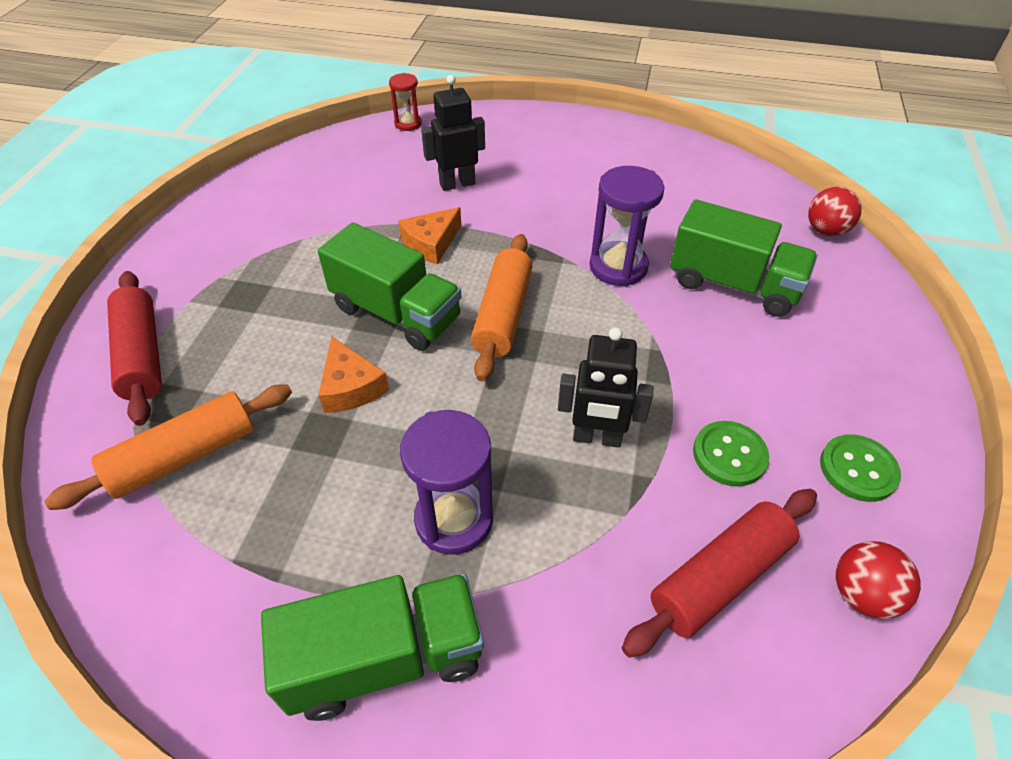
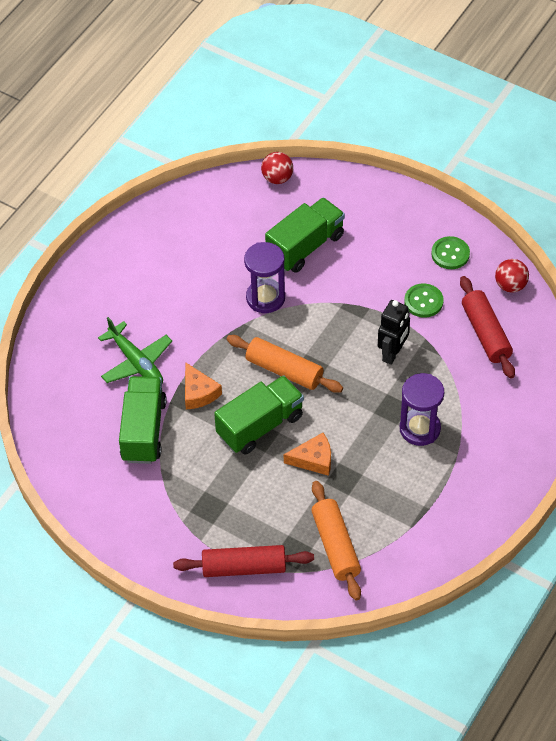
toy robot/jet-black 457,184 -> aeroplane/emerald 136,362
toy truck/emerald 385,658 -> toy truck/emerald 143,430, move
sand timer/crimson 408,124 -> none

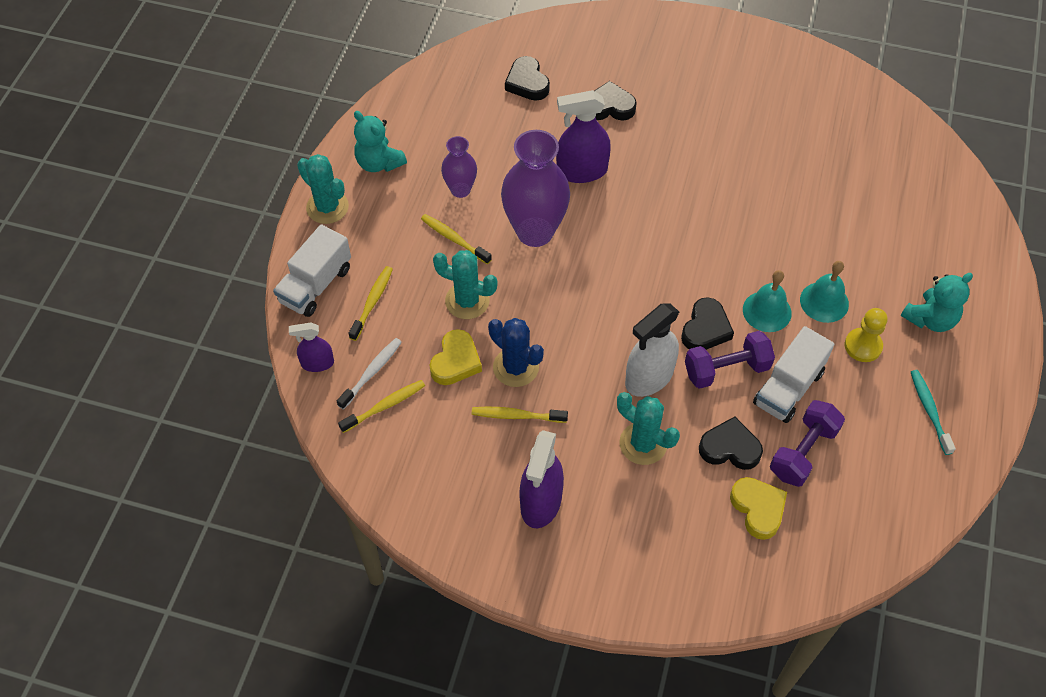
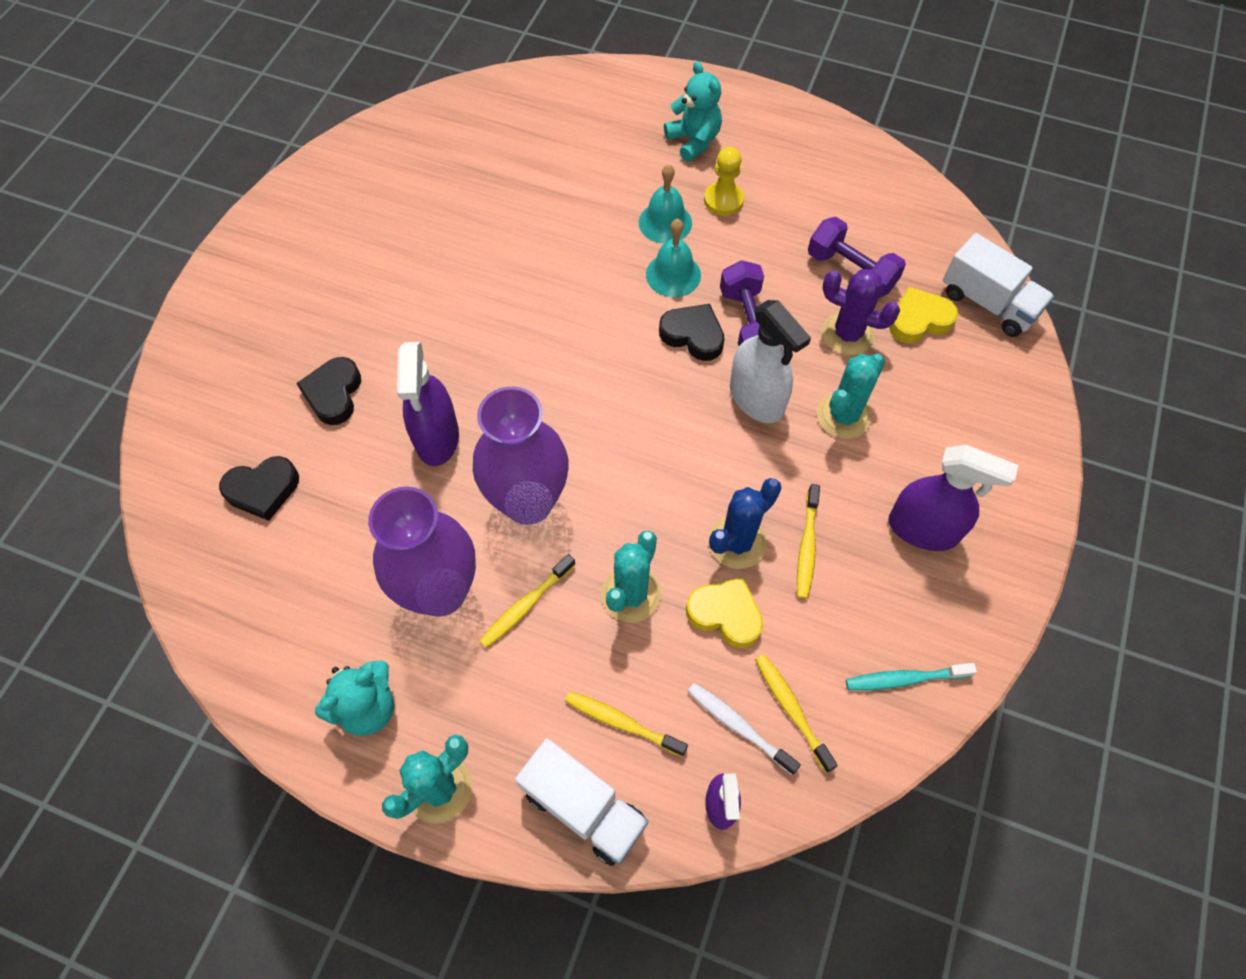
flower vase/violet 460,190 -> flower vase/violet 440,592, x1.85
heart shape/jet-black 730,448 -> prickly plant/violet 847,334
toothbrush/turquoise 929,410 -> toothbrush/turquoise 904,679, move
toy truck/pure white 788,388 -> toy truck/pure white 988,303, move

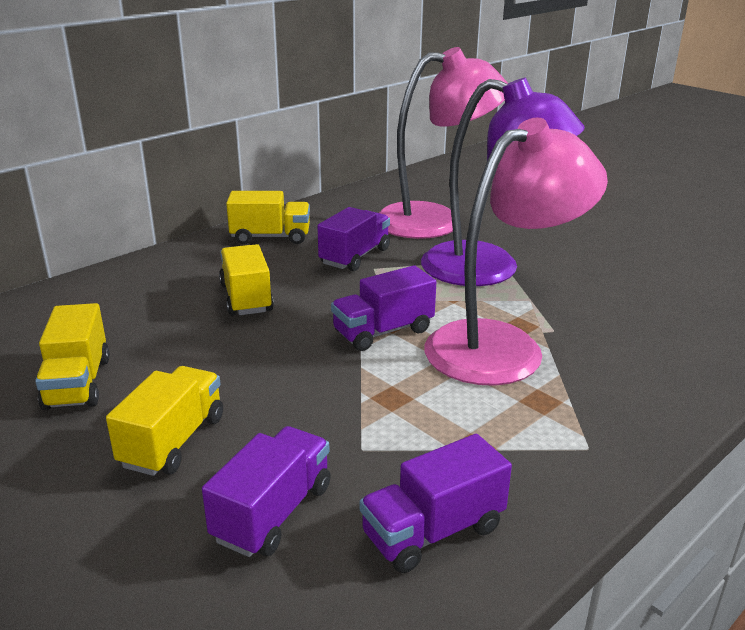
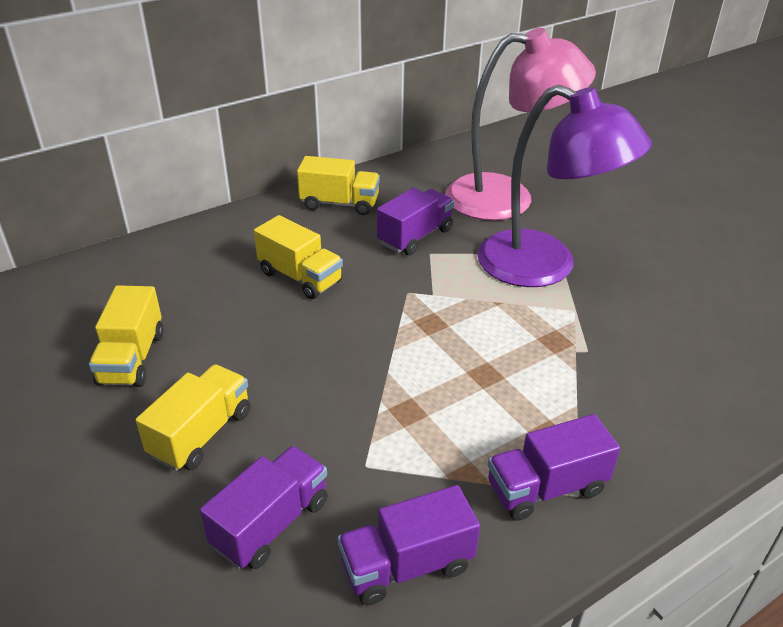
toy truck/golden 246,298 -> toy truck/golden 300,277, 135 degrees clockwise
toy truck/violet 383,331 -> toy truck/violet 546,488, move
desk lamp/rose-pink 502,345 -> none

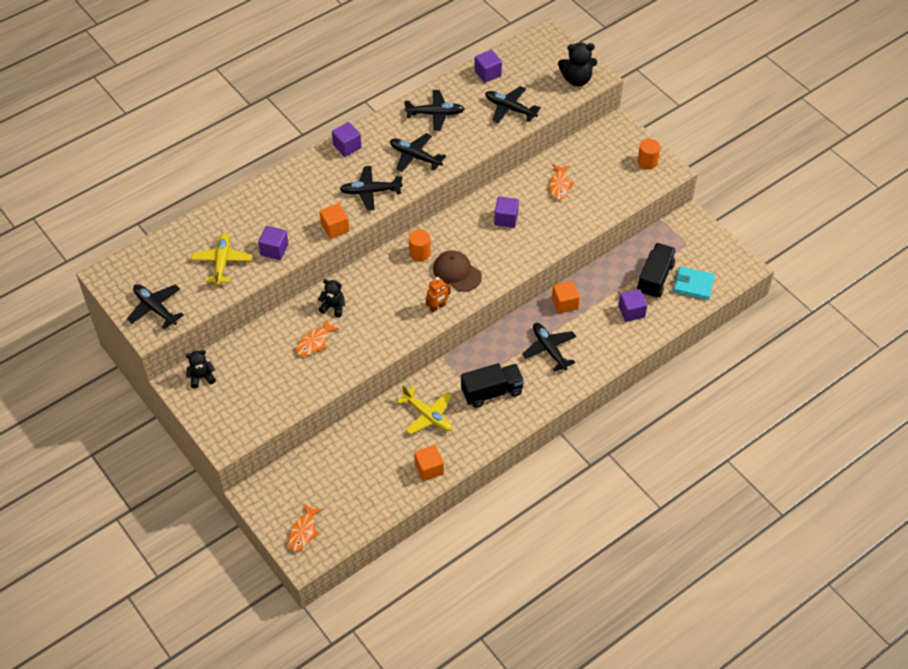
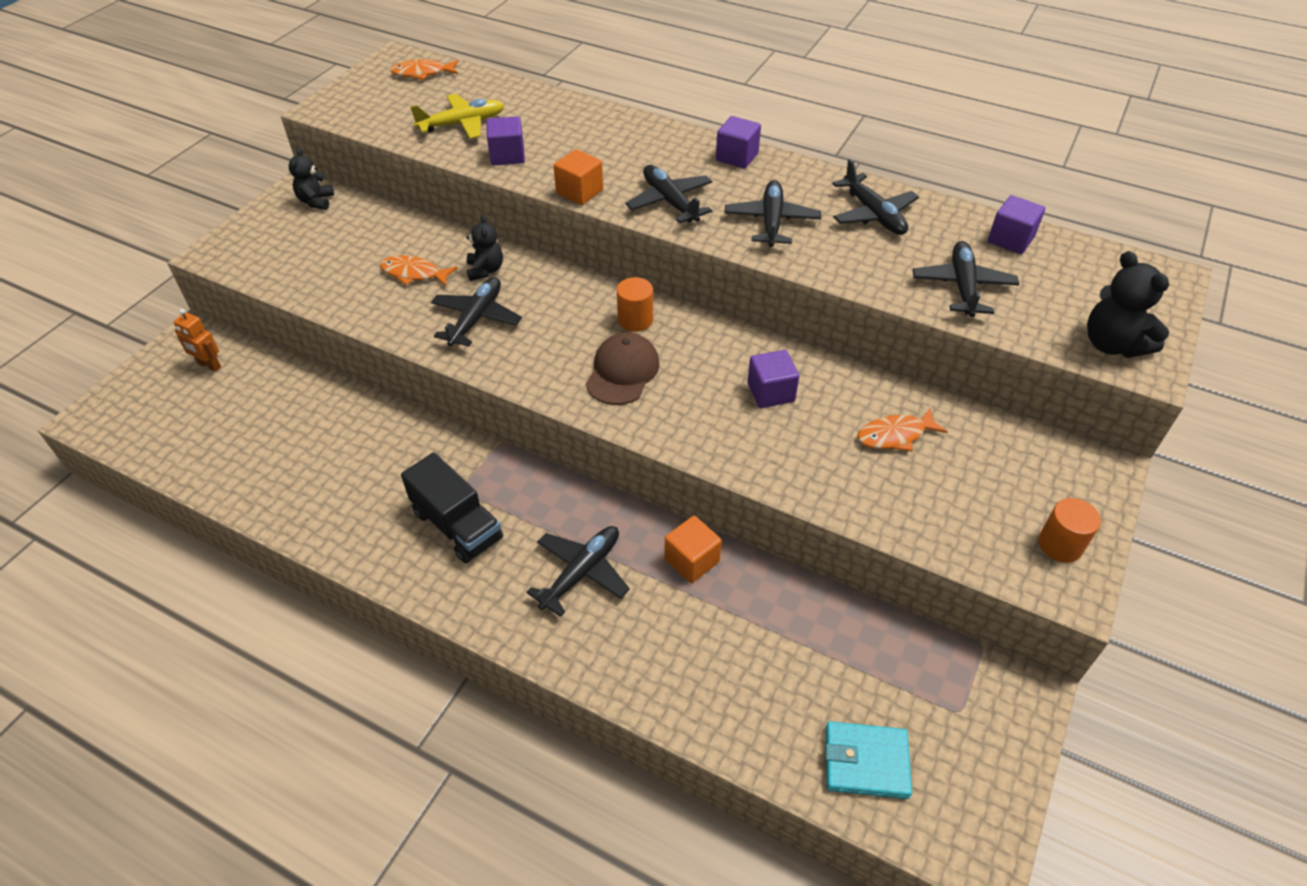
toy robot/orange 437,307 -> toy robot/orange 209,365, move
stuffed bear/jet-black 201,377 -> stuffed bear/jet-black 316,201, 135 degrees counterclockwise
fish figure/orange 303,531 -> fish figure/orange 422,73, move
aeroplane/jet-black 155,308 -> aeroplane/jet-black 476,318, move
card wallet/turquoise 693,285 -> card wallet/turquoise 866,762, 75 degrees counterclockwise
aeroplane/golden 427,415 -> none
solid cube/orange 429,469 -> none
solid cube/violet 631,311 -> none
toy truck/jet-black 655,278 -> none

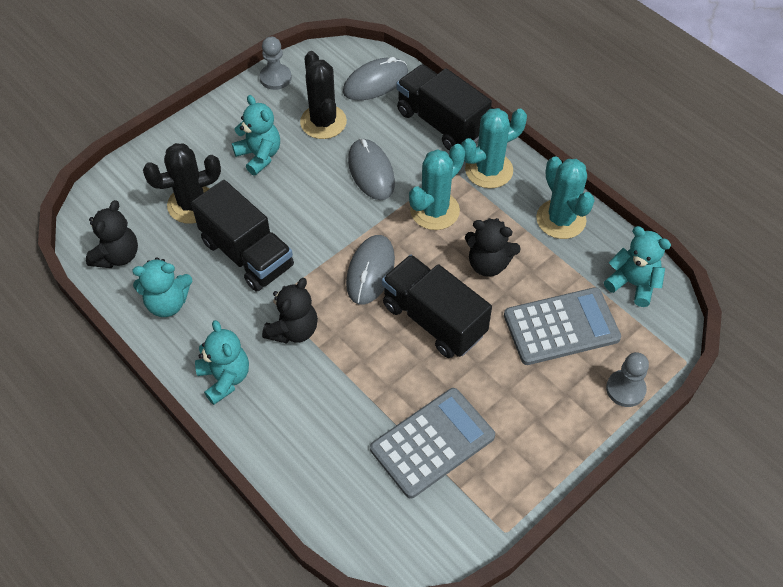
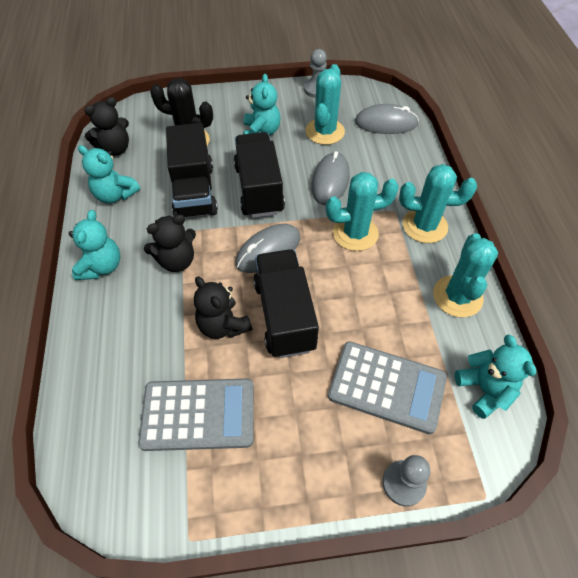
stuffed bear/jet-black 488,264 -> stuffed bear/jet-black 223,325, move
toy truck/jet-black 441,123 -> toy truck/jet-black 259,189, move
prickly plant/jet-black 323,122 -> prickly plant/turquoise 325,131

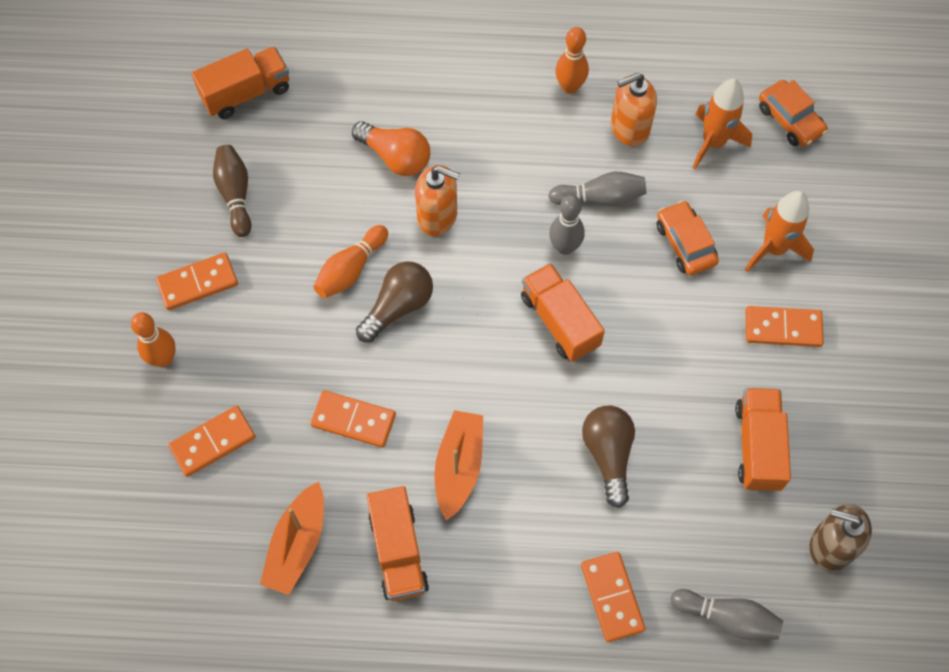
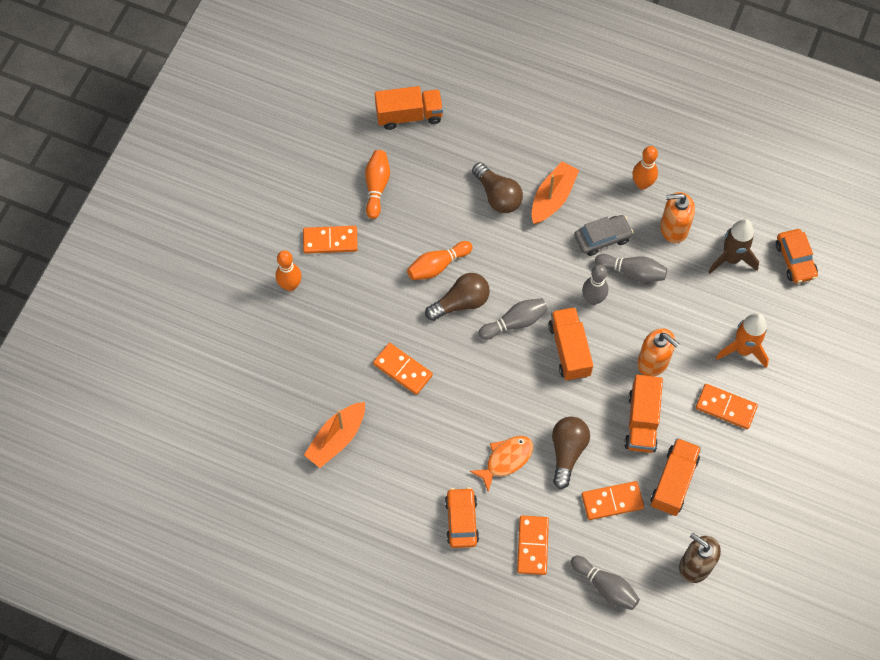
bowling pin/dark brown 235,194 -> bowling pin/orange 377,187
toy car/orange 685,244 -> toy car/orange 461,520, move
none -> fish figure/orange 506,460
bulb/orange 395,157 -> bulb/dark brown 497,195
none -> bowling pin/ash-grey 515,322
boat/orange 459,466 -> boat/orange 552,198, move
none -> toy car/ash-grey 602,238
domino piece/orange 213,442 -> domino piece/orange 612,501, move
toy truck/orange 398,551 -> toy truck/orange 642,421, move
soap dispenser/orange 437,216 -> soap dispenser/orange 653,362, move
rocket/orange 713,142 -> rocket/dark brown 731,258

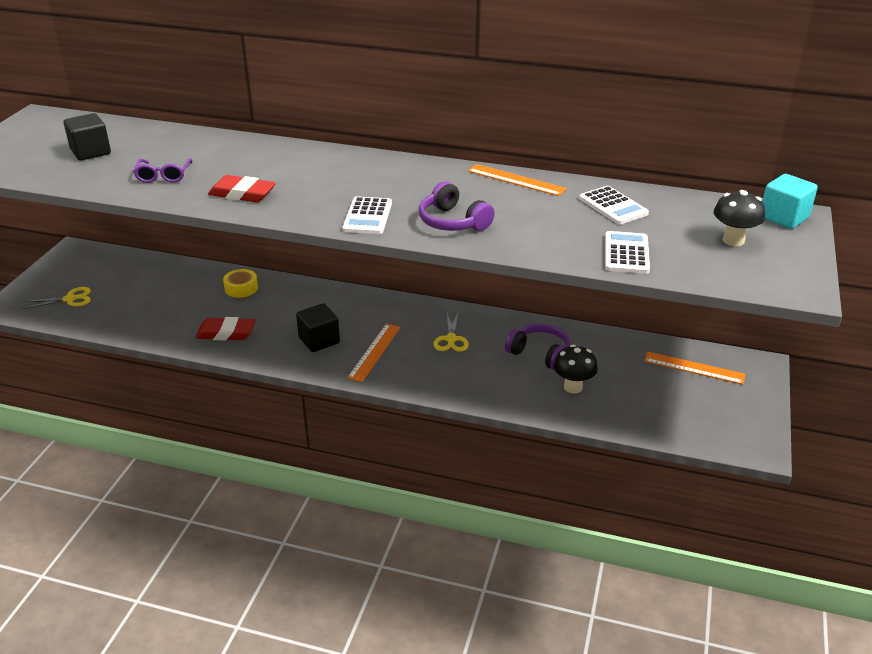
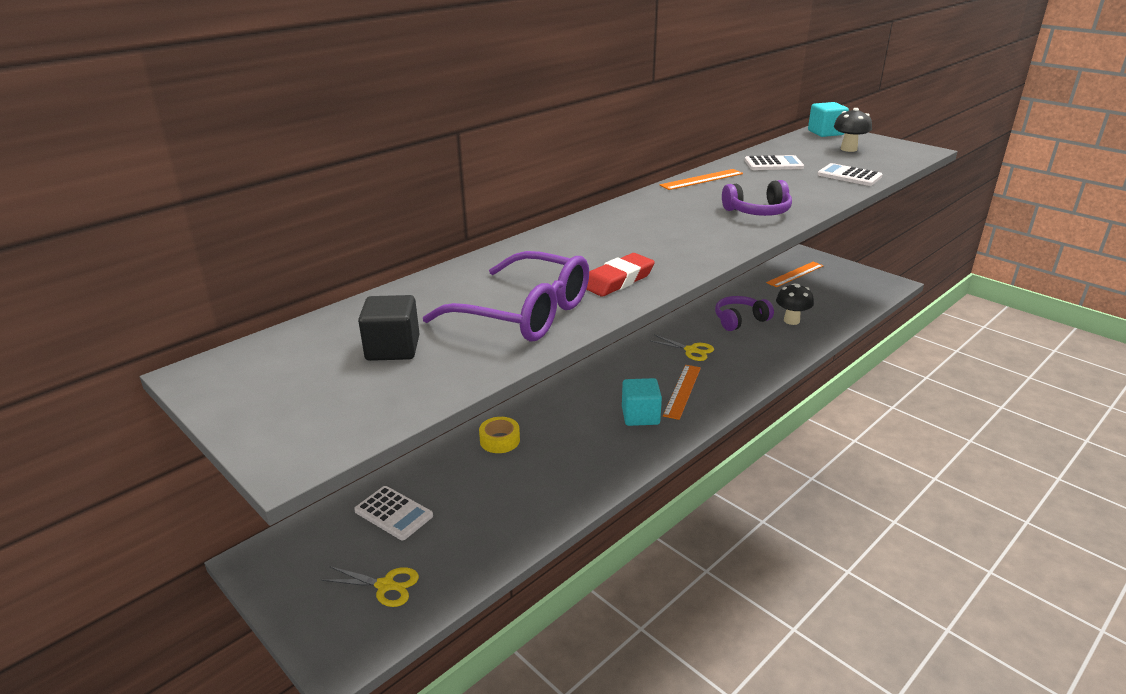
scissors/golden 70,299 -> scissors/golden 385,585, 90 degrees clockwise
pocket calculator/pure white 368,216 -> pocket calculator/pure white 394,513, move
spectacles/violet 163,176 -> spectacles/violet 524,313, x2.07
solid cube/jet-black 319,340 -> solid cube/turquoise 640,416
ruler/orange 375,352 -> ruler/orange 682,391, 60 degrees clockwise
gum eraser/crimson 226,333 -> none

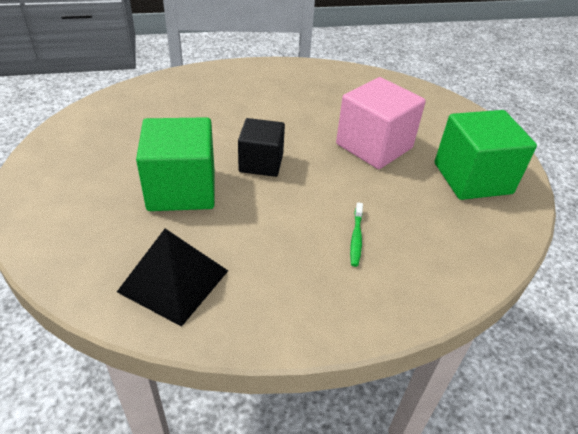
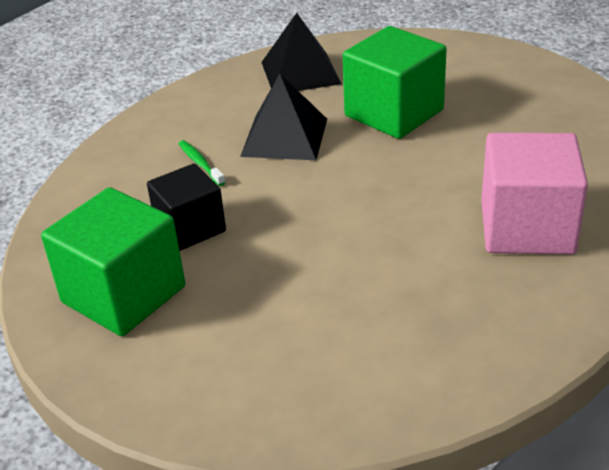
solid cube/jet-black 261,163 -> solid cube/jet-black 190,228, move
none -> pyramid/jet-black 284,137
solid cube/rose-pink 374,146 -> solid cube/rose-pink 527,227, move

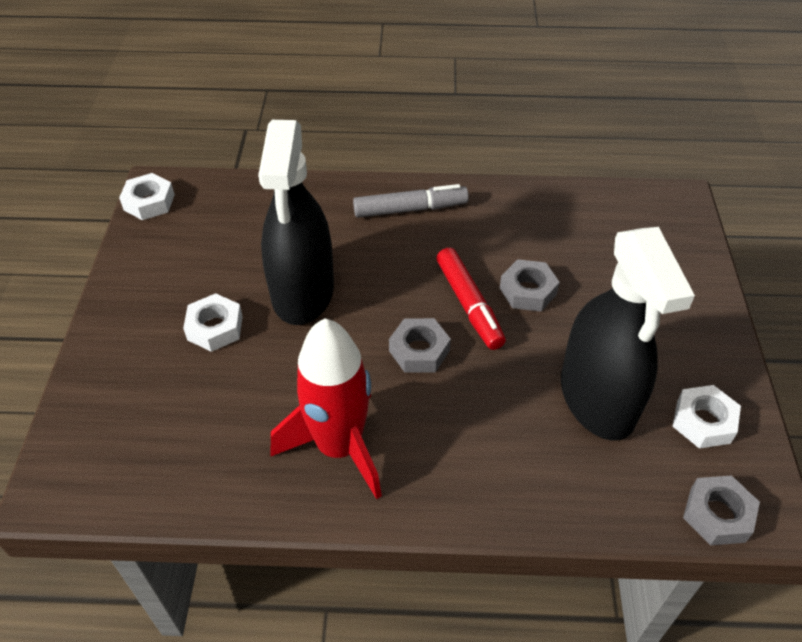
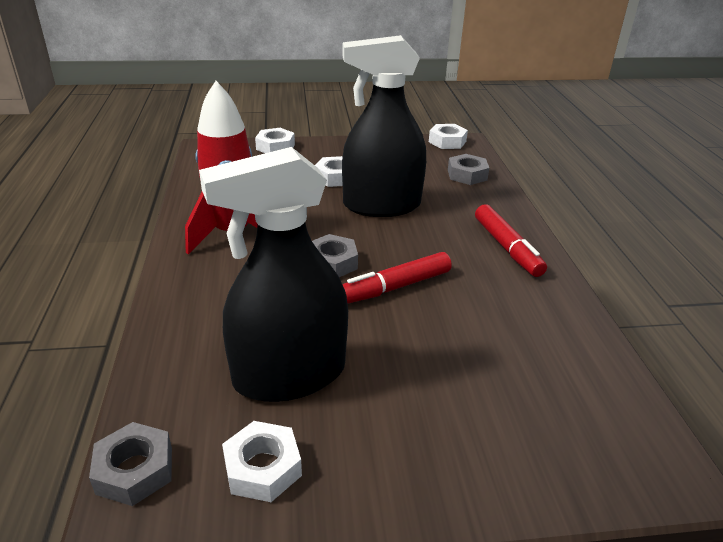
none -> hex nut/pure white 275,147
hex nut/ash-grey 528,291 -> hex nut/ash-grey 467,175, move
marker/ash-grey 410,209 -> marker/crimson 507,247

